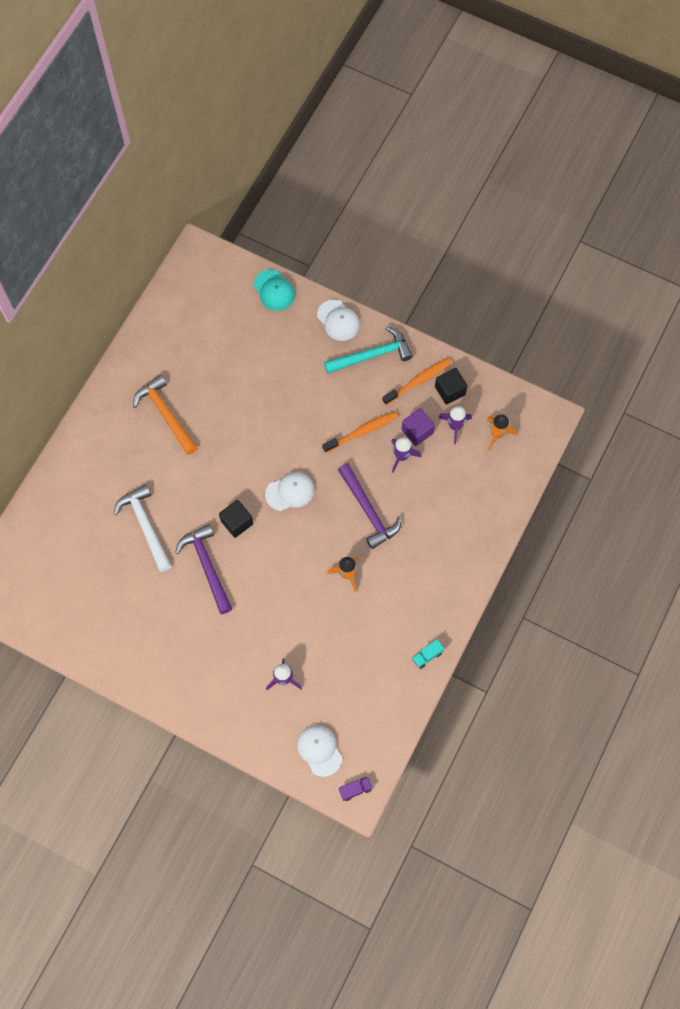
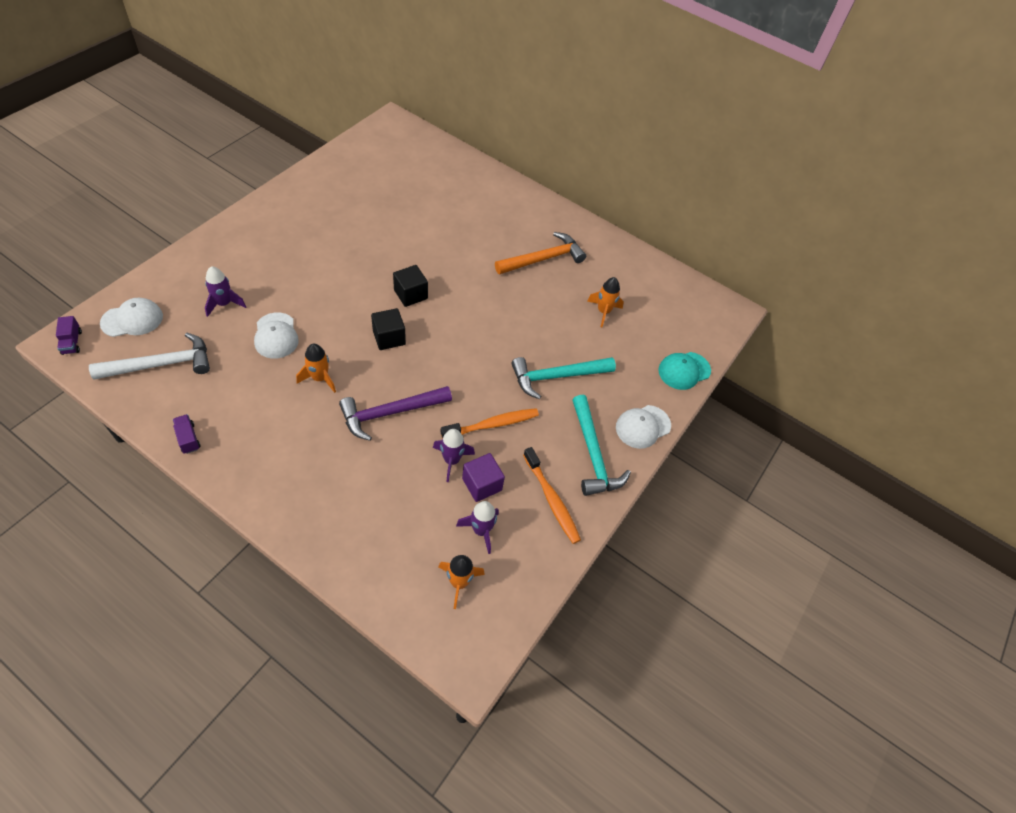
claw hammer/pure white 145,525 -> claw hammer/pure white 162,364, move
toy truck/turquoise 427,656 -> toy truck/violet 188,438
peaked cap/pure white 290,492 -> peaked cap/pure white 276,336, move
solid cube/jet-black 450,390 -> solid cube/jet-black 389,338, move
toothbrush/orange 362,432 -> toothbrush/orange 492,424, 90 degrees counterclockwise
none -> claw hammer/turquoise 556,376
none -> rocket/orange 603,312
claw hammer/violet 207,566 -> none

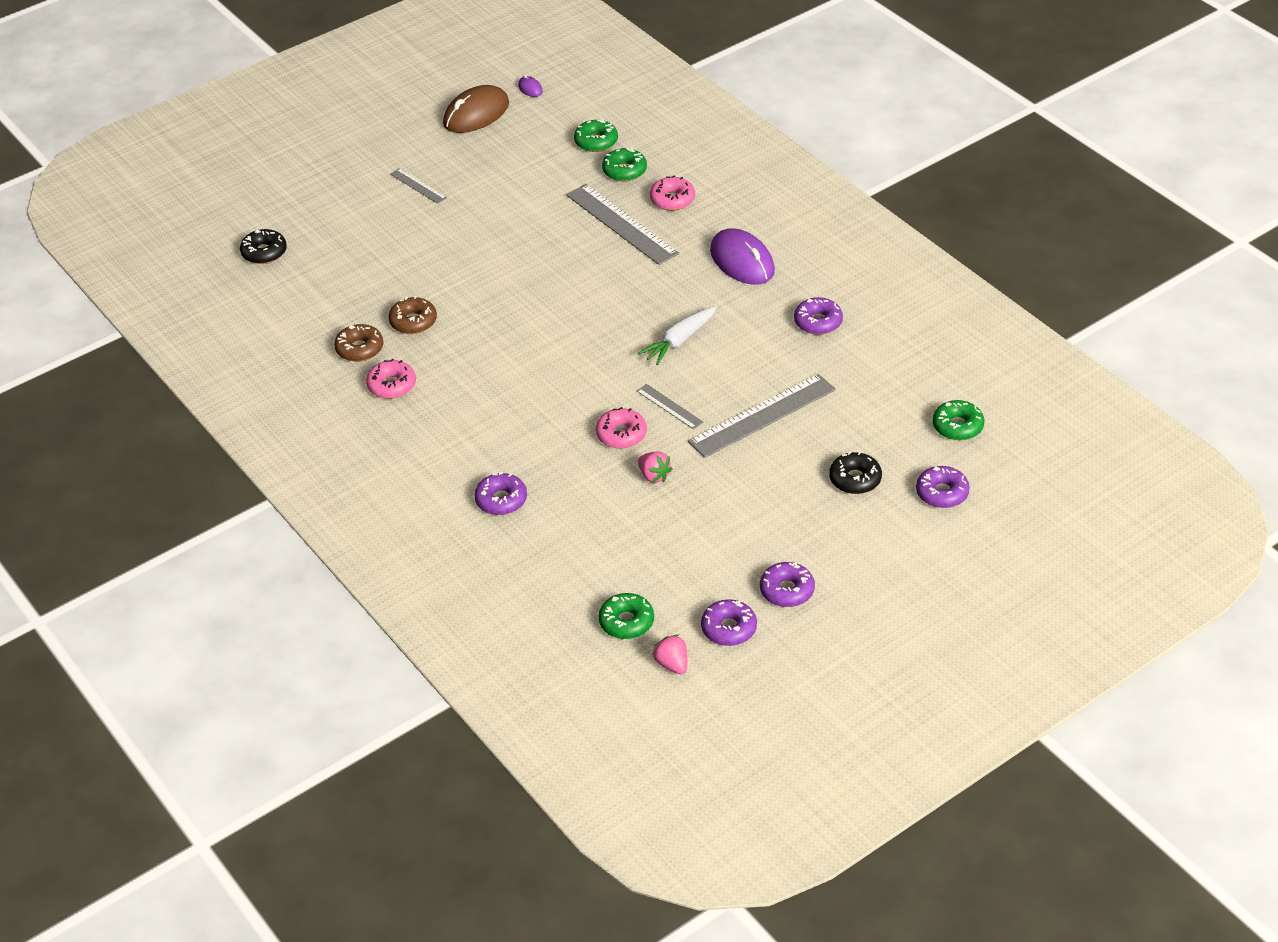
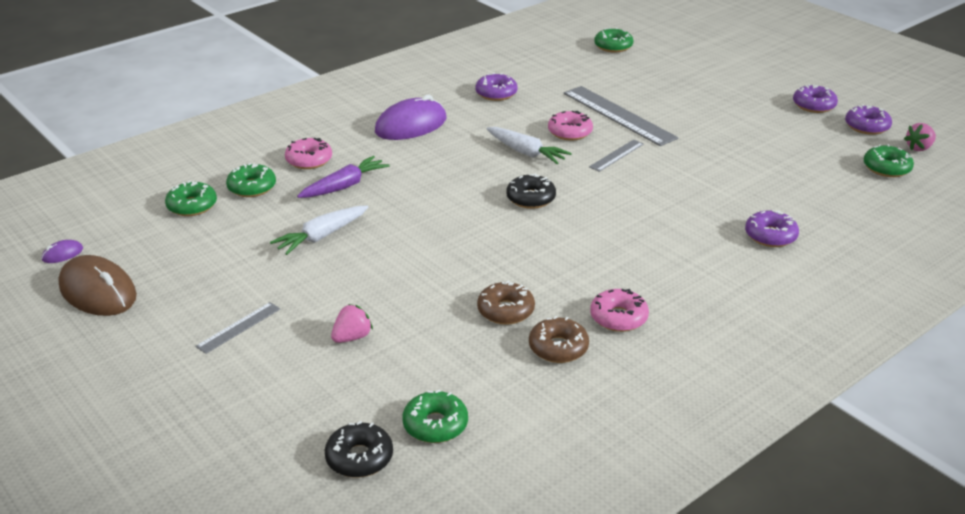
none -> root vegetable/pure white 322,236
ruler/ash-grey 621,224 -> root vegetable/violet 344,186
strawberry/rose-pink 654,476 -> strawberry/rose-pink 352,337, move
none -> donut/emerald 435,425
donut/jet-black 855,479 -> donut/jet-black 530,198, move
donut/rose-pink 621,434 -> donut/rose-pink 570,132, move
donut/violet 942,493 -> none

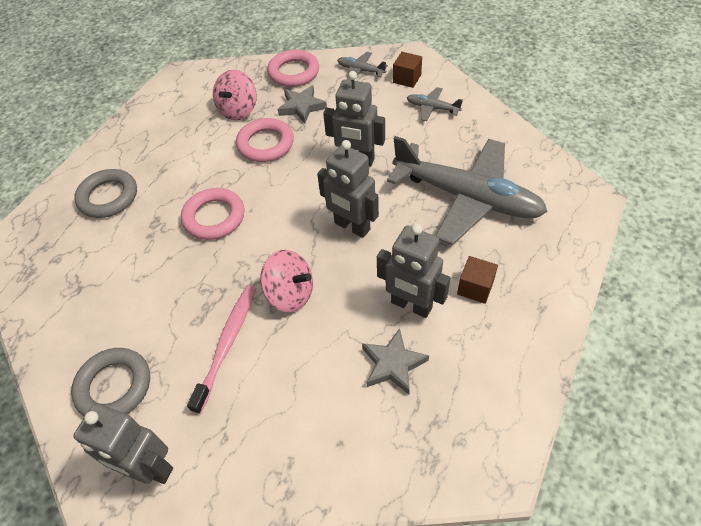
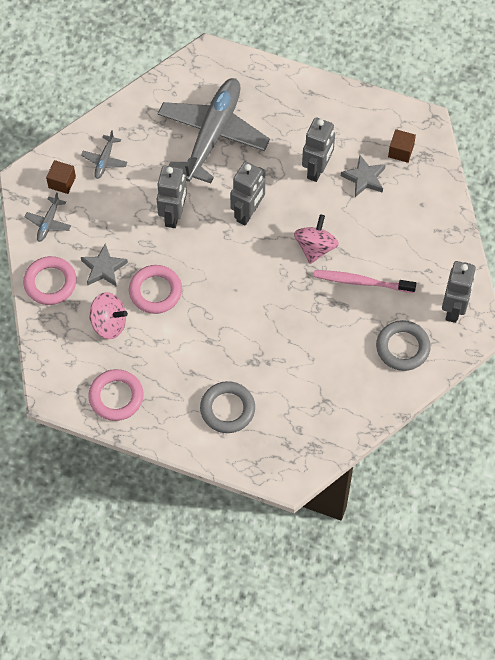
torus/rose-pink 214,217 -> torus/rose-pink 116,397, move
solid cube/dark brown 475,287 -> solid cube/dark brown 400,151, move

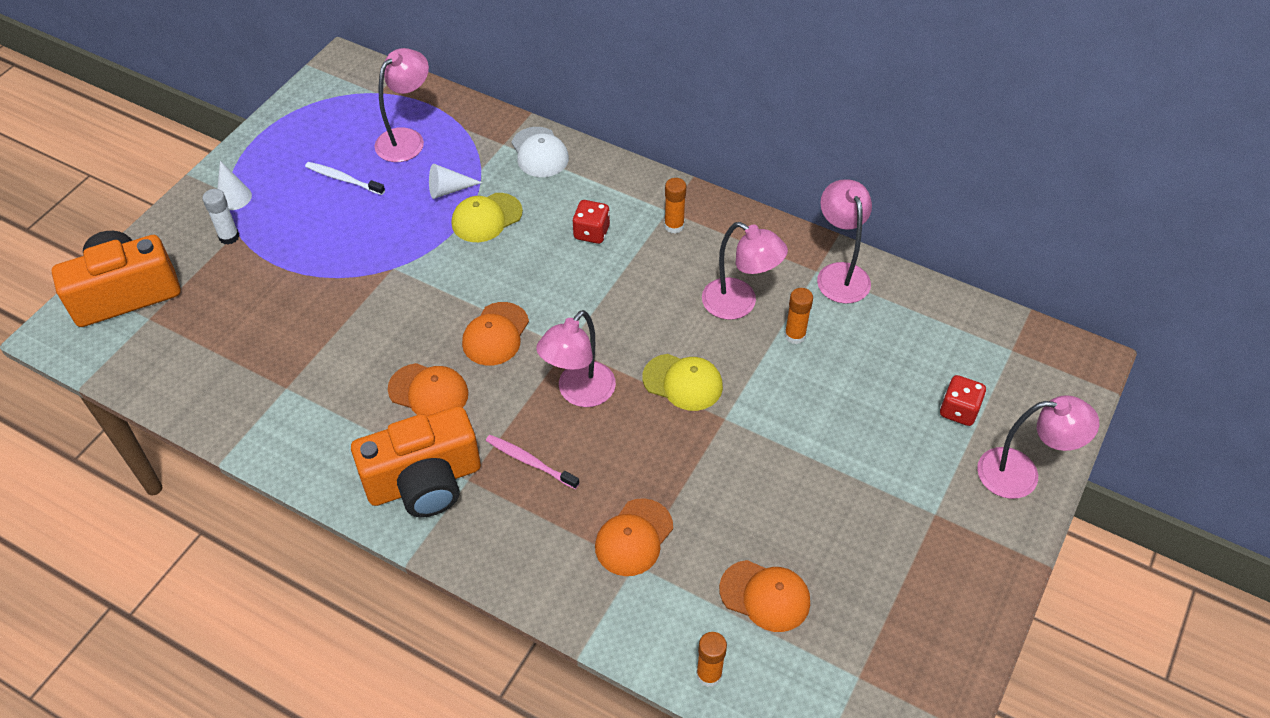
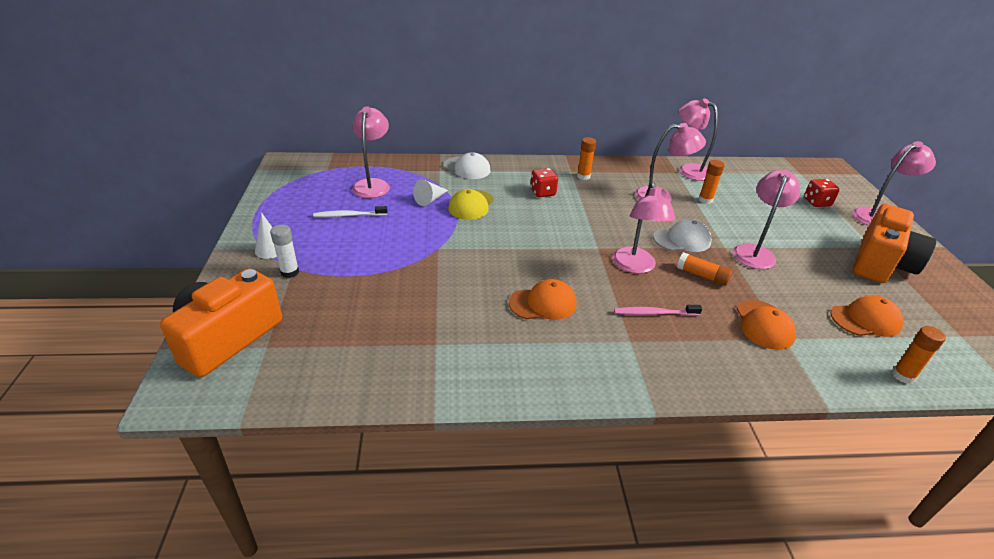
peaked cap/golden 683,382 -> peaked cap/pure white 682,240
none -> glue stick/orange 702,275
none -> desk lamp/rose-pink 754,252
photo camera/orange 424,482 -> photo camera/orange 881,263, move
peaked cap/orange 495,334 -> none

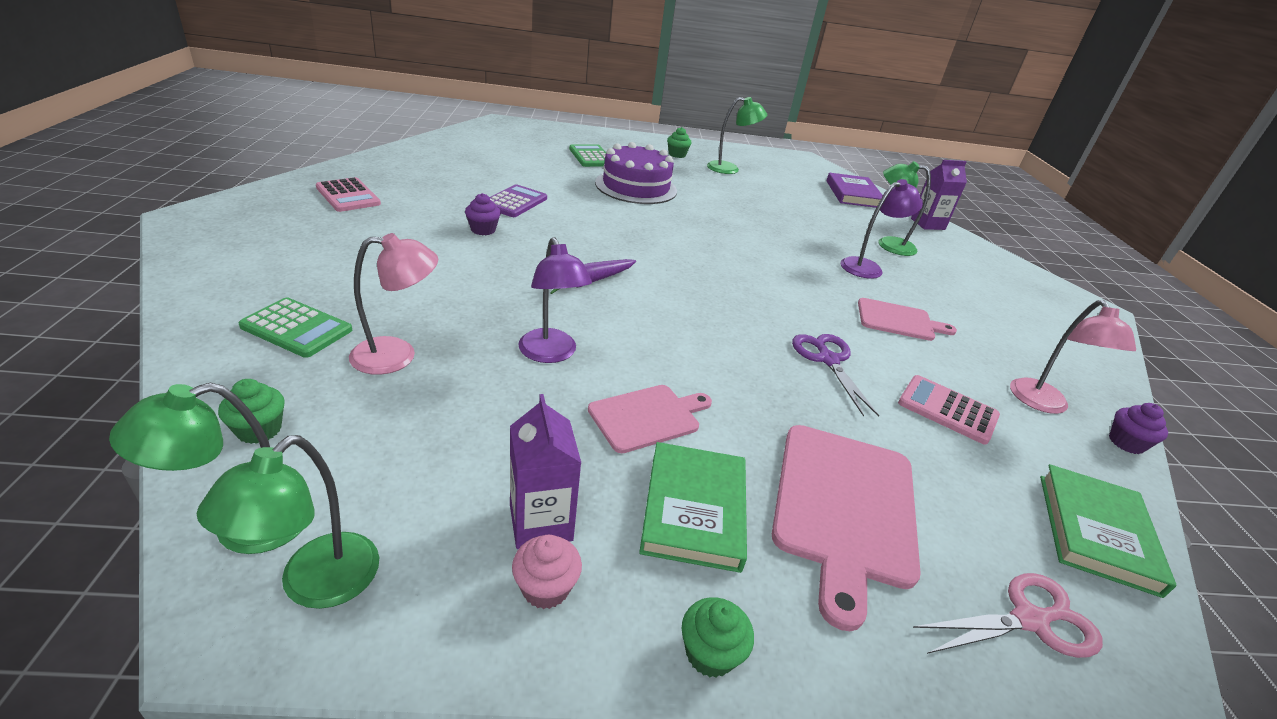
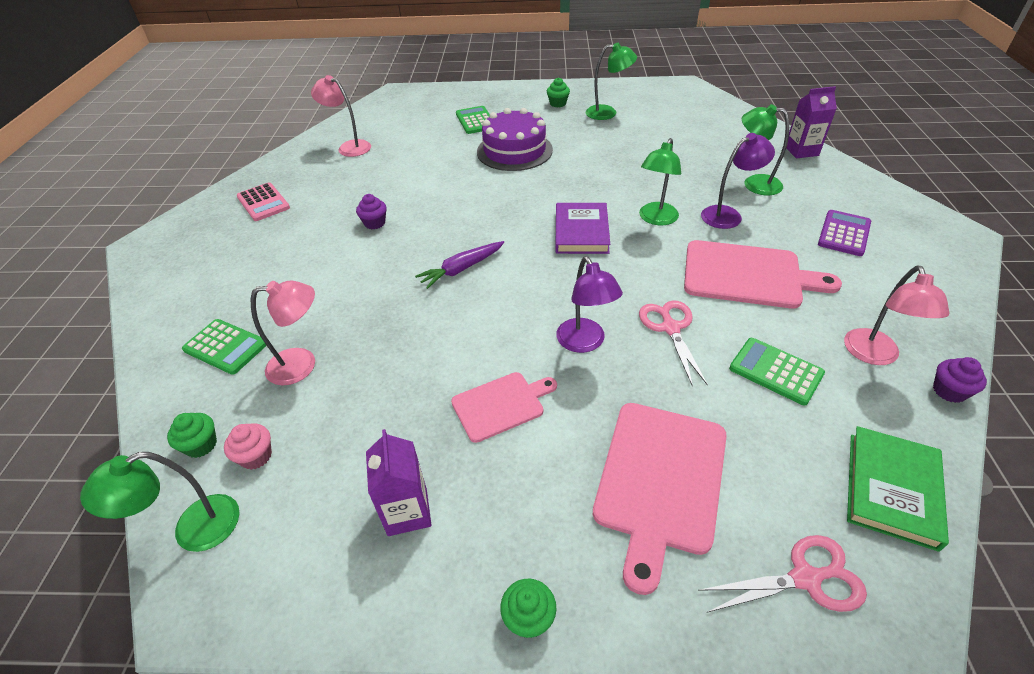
cupcake/rose-pink 545,588 -> cupcake/rose-pink 256,456, move
none -> desk lamp/rose-pink 349,147
hardcover/violet 853,194 -> hardcover/violet 581,232, move
desk lamp/violet 551,354 -> desk lamp/violet 585,343, move
desk lamp/emerald 316,585 -> desk lamp/emerald 656,219, move
scissors/violet 828,360 -> scissors/rose-pink 670,328
bread board/rose-pink 898,320 -> bread board/rose-pink 747,275, x1.67
pocket calculator/rose-pink 947,410 -> pocket calculator/emerald 776,371
pocket calculator/violet 515,202 -> pocket calculator/violet 844,233, move
hardcover/emerald 694,509 -> none

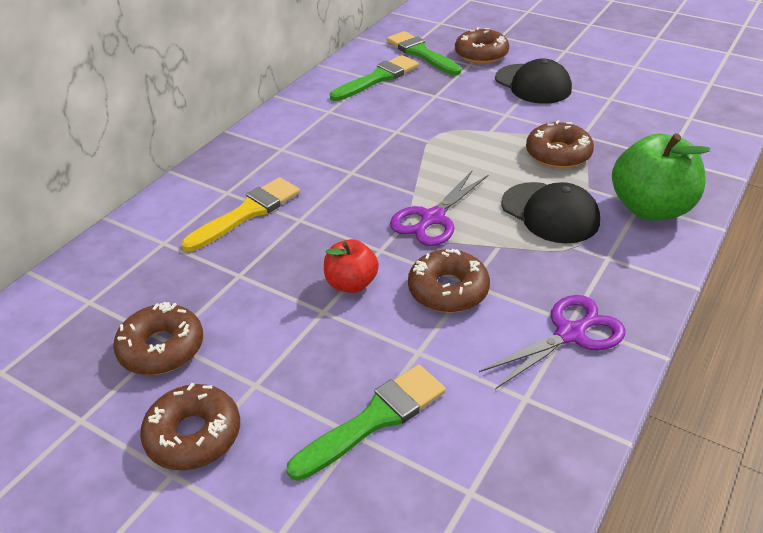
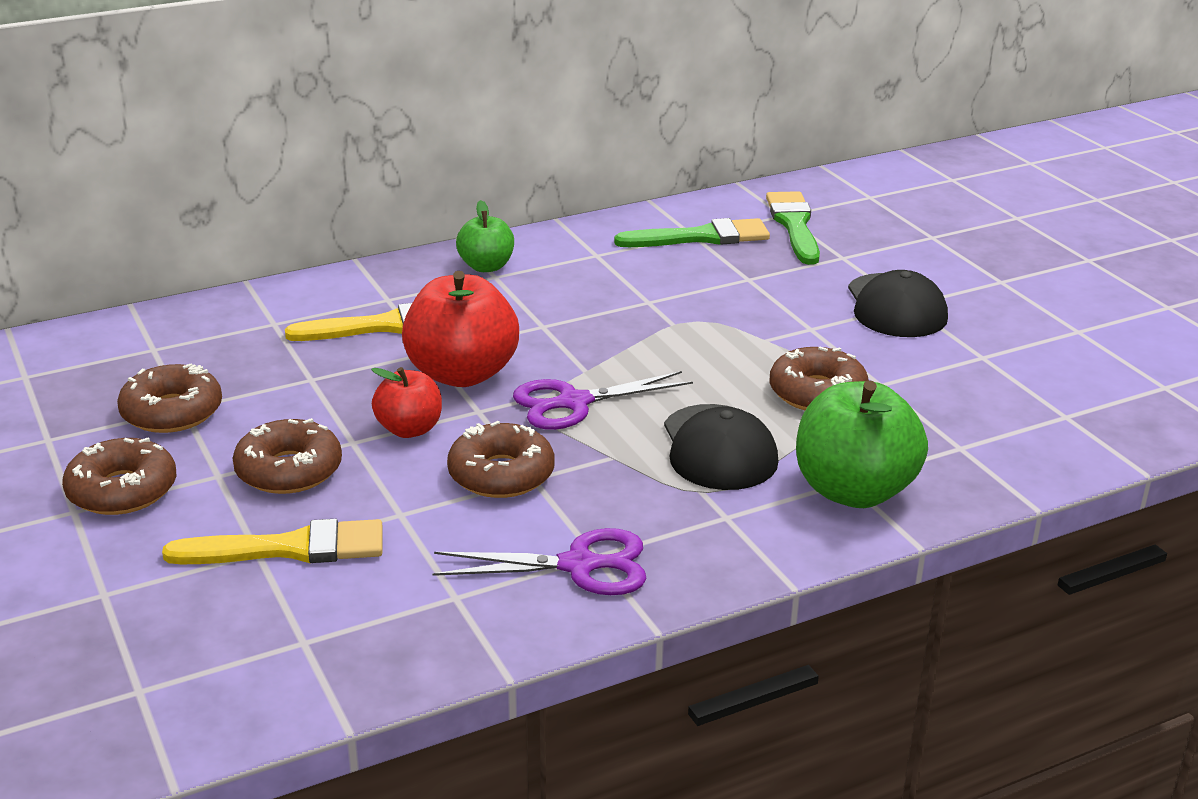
paintbrush/emerald 375,419 -> paintbrush/golden 289,548
donut/dark brown 481,54 -> donut/dark brown 289,470, move
none -> apple fruit/crimson 462,374
none -> apple fruit/emerald 486,266

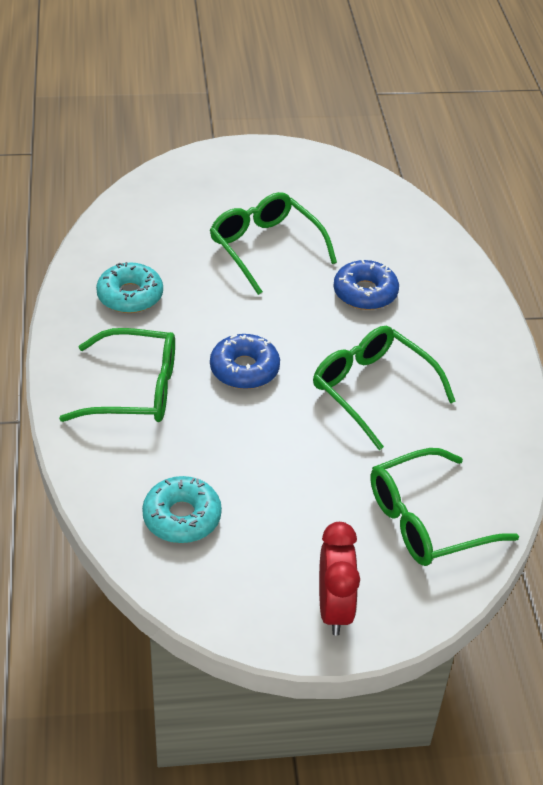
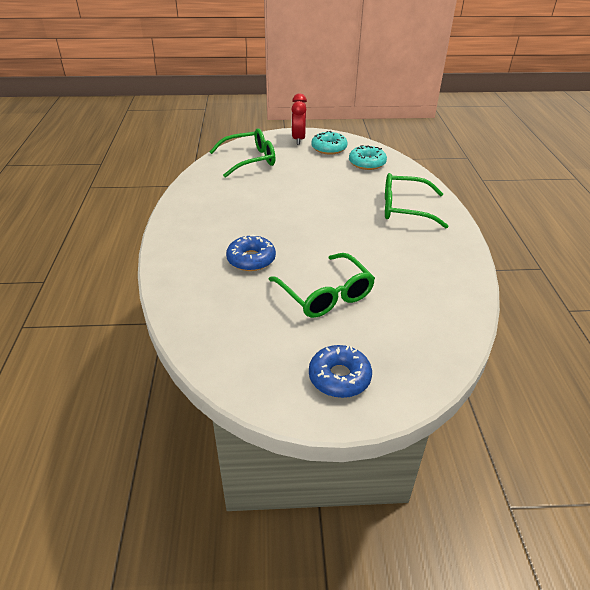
donut/cobalt 244,369 -> donut/cobalt 339,377, move
donut/turquoise 130,296 -> donut/turquoise 329,148, move
spectacles/emerald 372,389 -> none

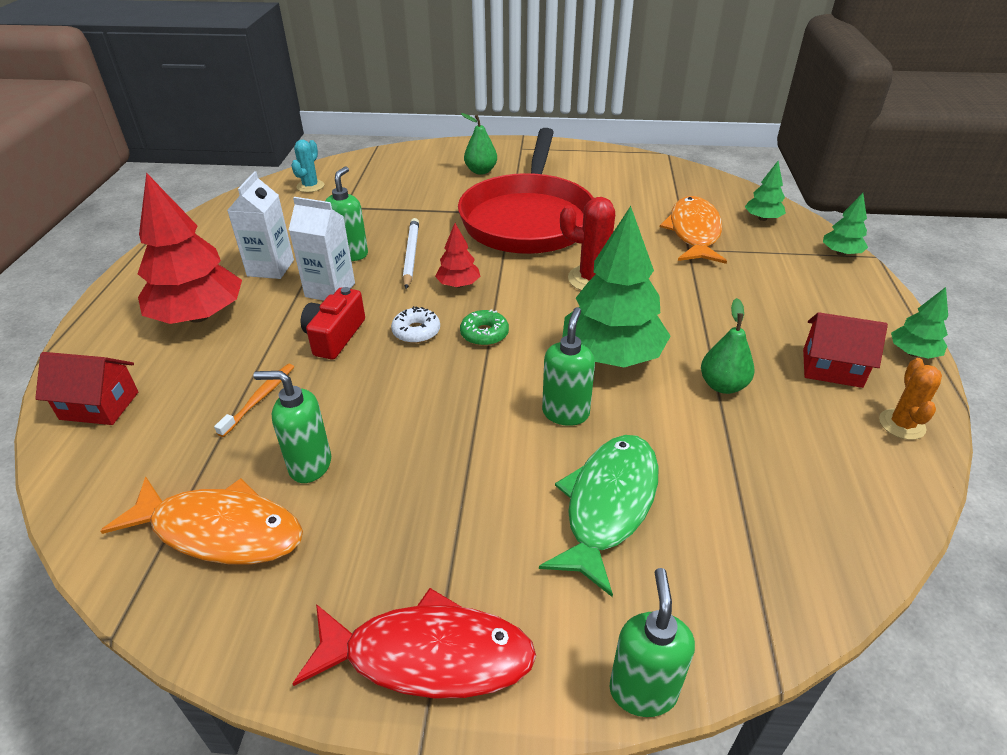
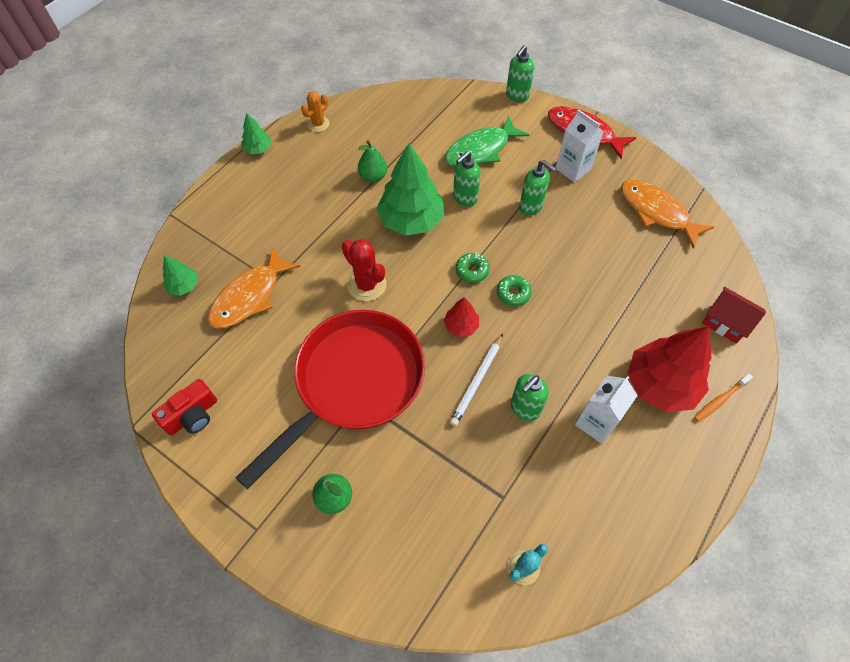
photo camera/crimson 334,336 -> photo camera/crimson 192,415, move
donut/pure white 416,331 -> donut/emerald 513,293
soap dispenser/emerald 309,465 -> soap dispenser/emerald 531,206, move
juice carton/pure white 330,290 -> juice carton/pure white 573,169, move
toothbrush/orange 259,399 -> toothbrush/orange 720,400, move
house/crimson 832,368 -> none
fir tree/emerald 841,253 -> none

